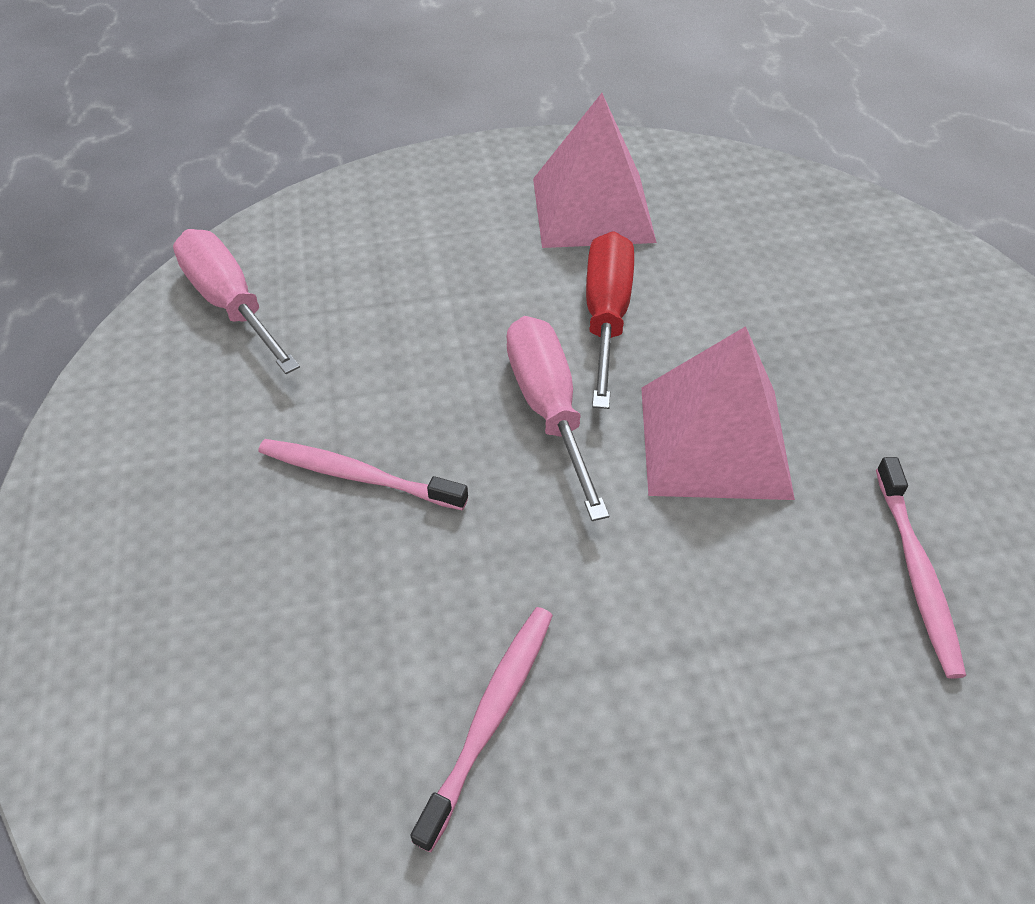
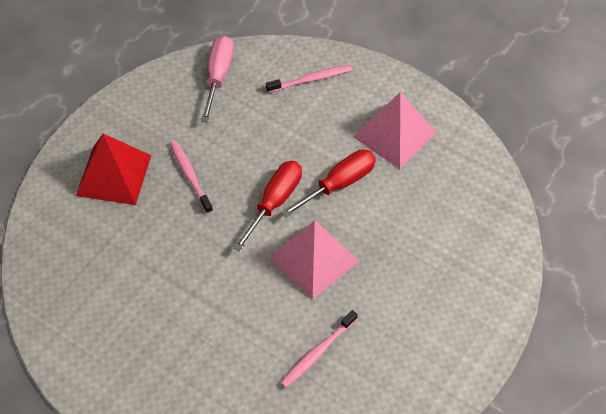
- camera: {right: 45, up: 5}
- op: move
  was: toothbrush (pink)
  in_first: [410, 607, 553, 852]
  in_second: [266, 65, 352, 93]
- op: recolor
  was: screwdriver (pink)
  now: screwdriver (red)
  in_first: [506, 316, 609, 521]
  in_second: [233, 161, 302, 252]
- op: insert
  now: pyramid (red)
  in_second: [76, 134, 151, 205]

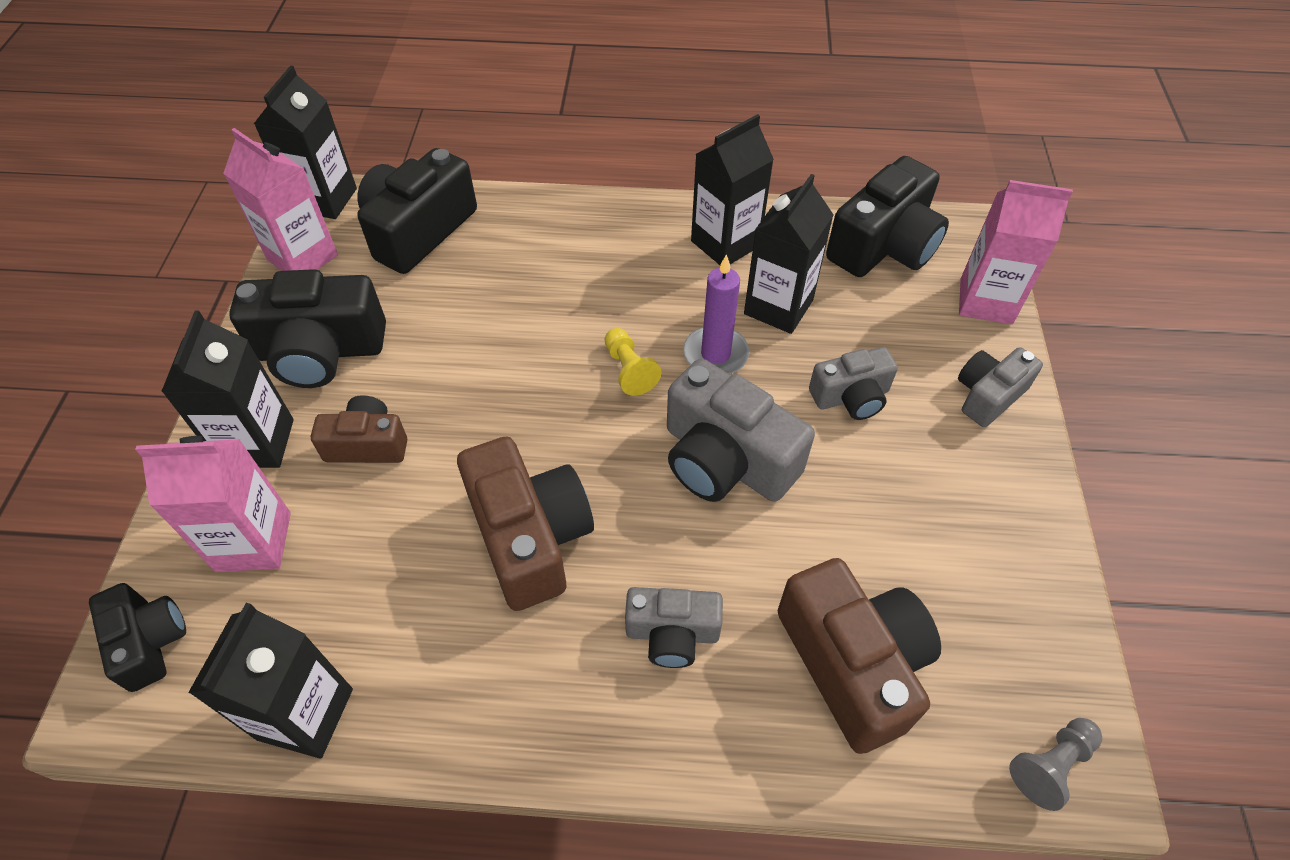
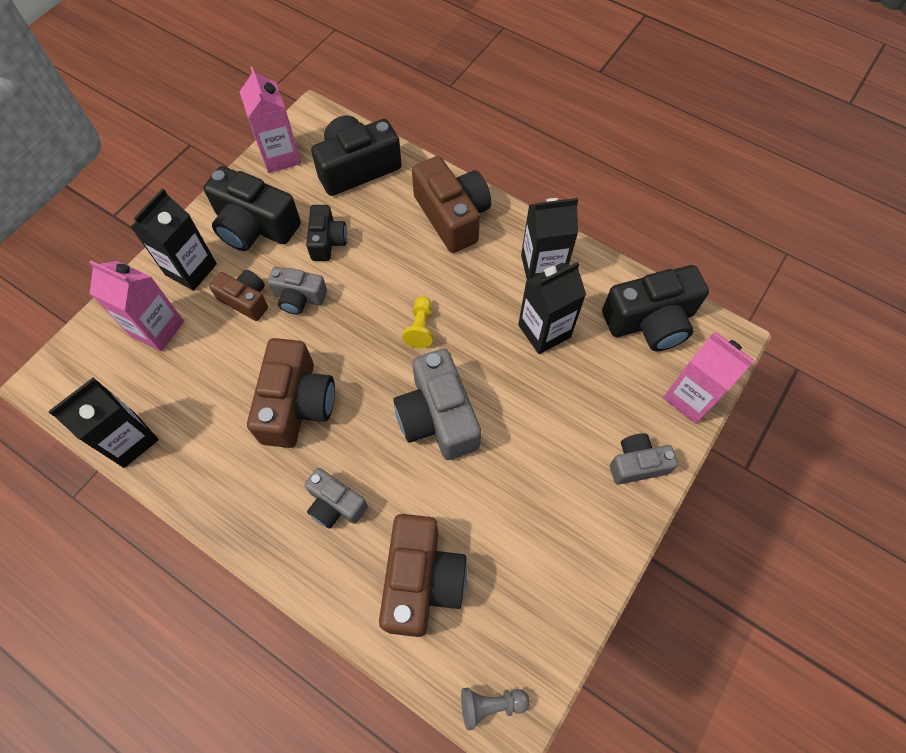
- camera: {right: 30, up: 10}
- op: move
  was: camera (black)
  in_first: [89, 583, 186, 692]
  in_second: [306, 205, 347, 261]
- op: delete
  was: carton (black)
  in_first: [254, 65, 357, 219]
- op: delete
  was: candle (purple)
  in_first: [683, 254, 749, 374]
- op: move
  was: camera (grey)
  in_first: [809, 347, 898, 420]
  in_second: [268, 267, 327, 315]
- op: insert
  now: camera (brown)
  in_second: [412, 156, 491, 253]

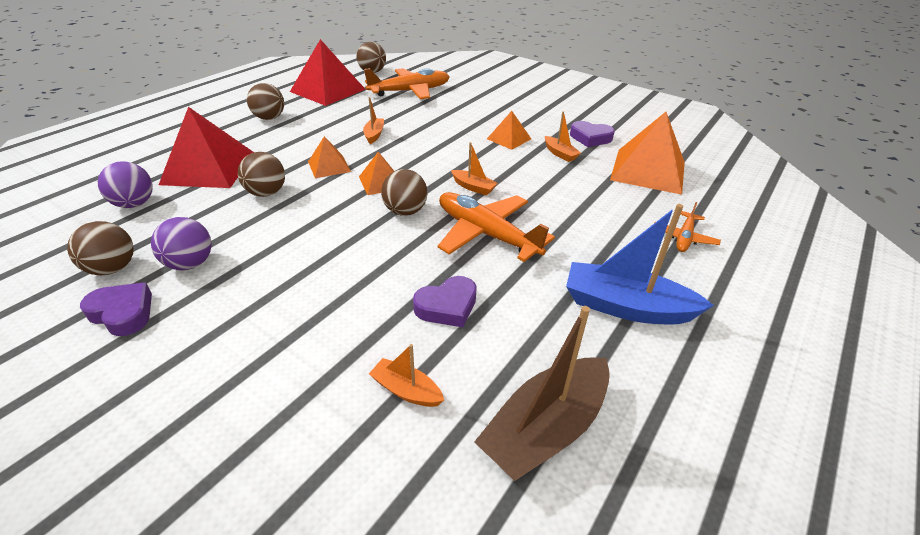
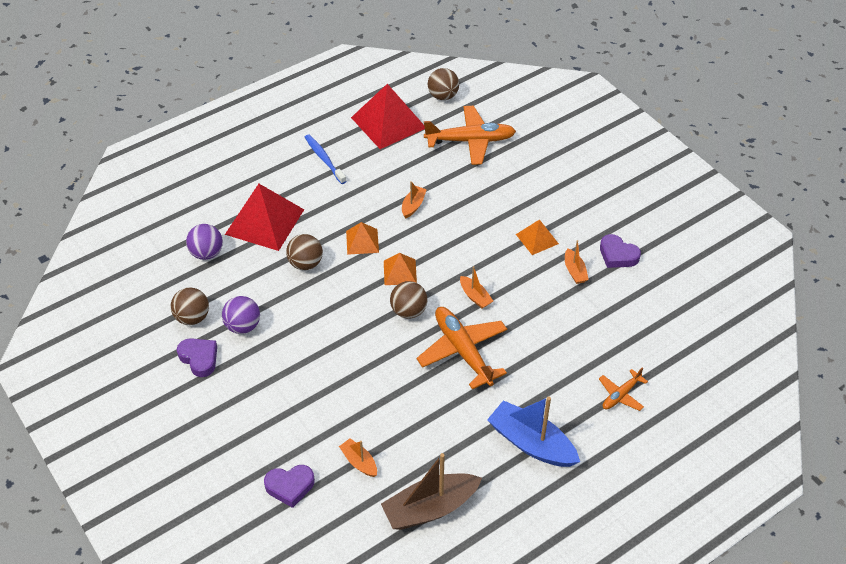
- camera: {right: 20, up: 10}
- op: replace
  was: ball (brown)
  now: toothbrush (blue)
  in_first: [247, 83, 284, 120]
  in_second: [305, 134, 346, 184]
- op: move
  was: heart (purple)
  in_first: [413, 276, 477, 327]
  in_second: [264, 465, 315, 508]
- op: delete
  was: pyramid (orange)
  in_first: [610, 112, 685, 195]

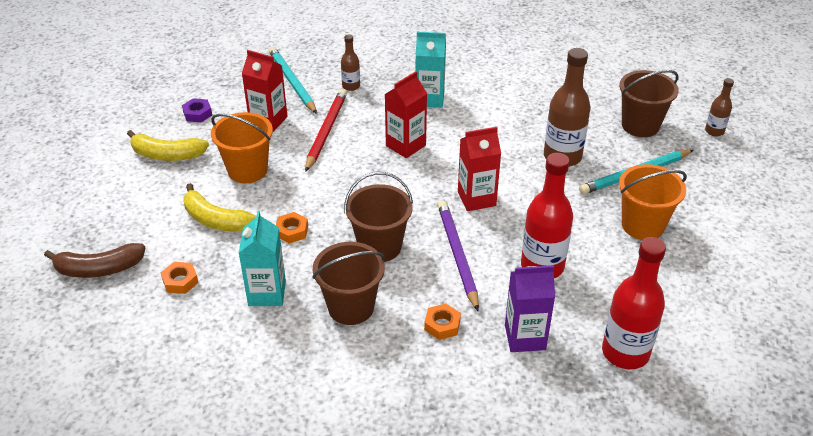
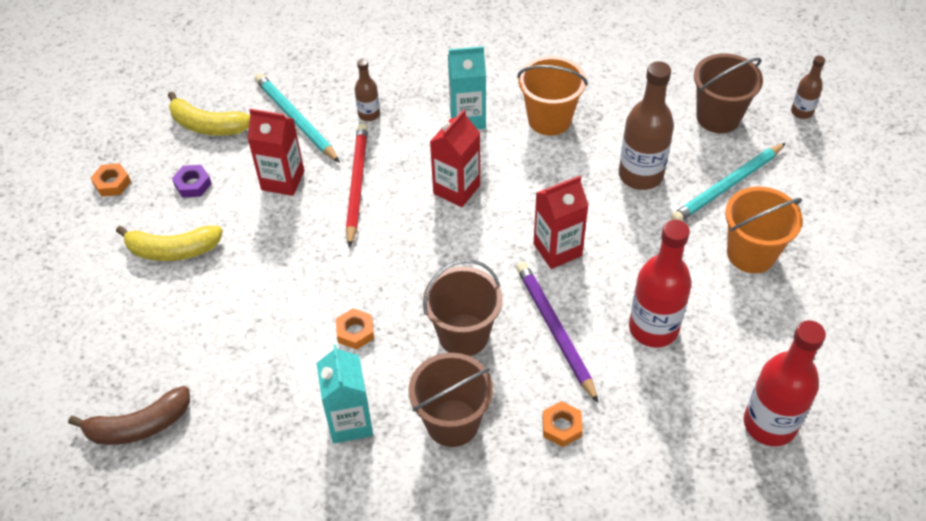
- camera: {right: -10, up: 10}
- op: move
  was: nut (orange)
  in_first: [161, 262, 199, 294]
  in_second: [91, 163, 131, 197]
- op: move
  was: banana (yellow)
  in_first: [183, 183, 256, 232]
  in_second: [168, 92, 250, 136]
- op: move
  was: bucket (orange)
  in_first: [211, 112, 273, 183]
  in_second: [517, 56, 588, 136]
- op: delete
  was: carton (purple)
  in_first: [505, 265, 555, 352]

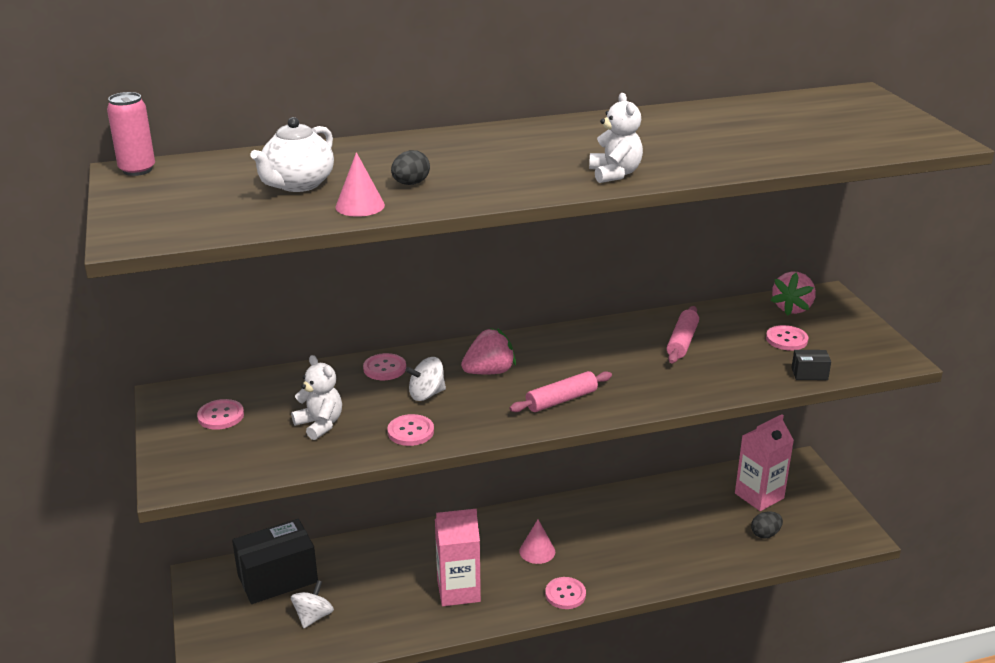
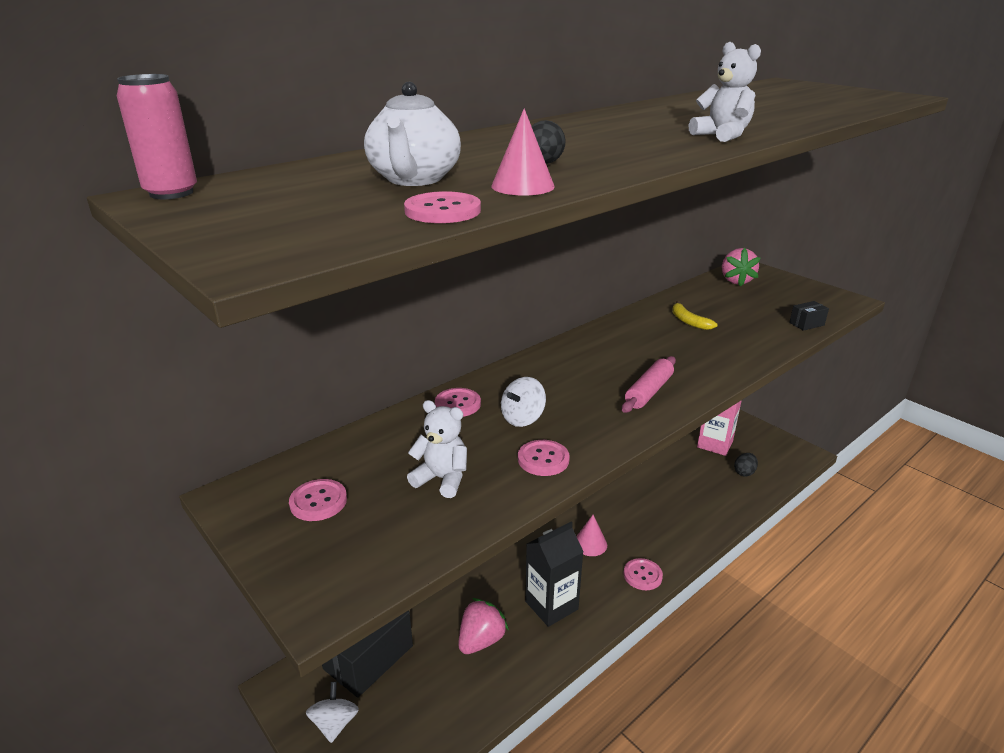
- camera: {right: -25, up: 0}
- op: move
  was: spinning top (white)
  in_first: [291, 580, 334, 628]
  in_second: [306, 682, 359, 743]
- op: recolor
  was: carton (pink)
  now: carton (black)
  in_first: [435, 508, 481, 606]
  in_second: [525, 522, 583, 627]
- op: move
  was: strawberry (pink)
  in_first: [461, 328, 516, 374]
  in_second: [458, 598, 509, 654]
- op: replace
  was: rolling pin (pink)
  now: banana (yellow)
  in_first: [667, 306, 699, 364]
  in_second: [672, 301, 718, 330]
- op: move
  was: button (pink)
  in_first: [766, 325, 808, 351]
  in_second: [404, 191, 481, 223]

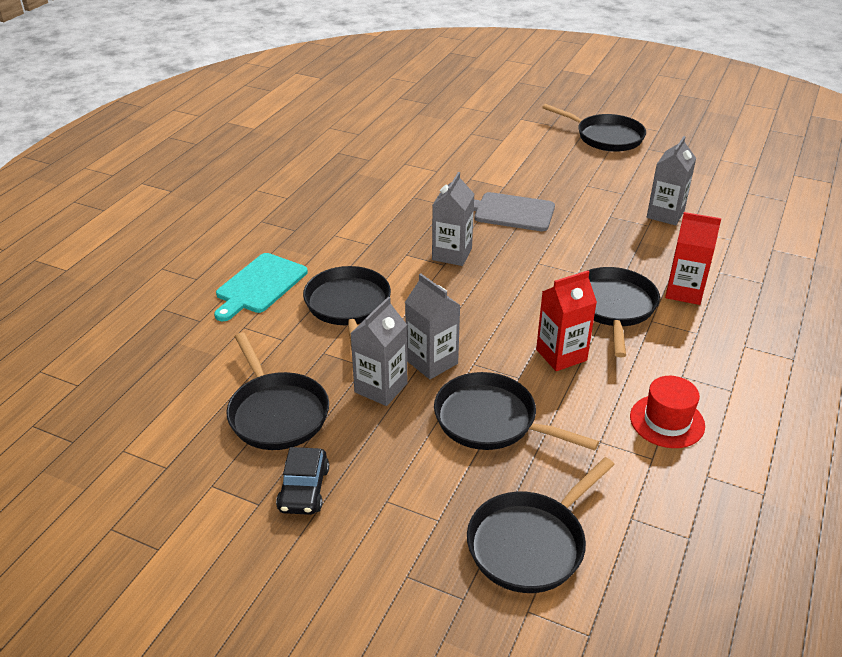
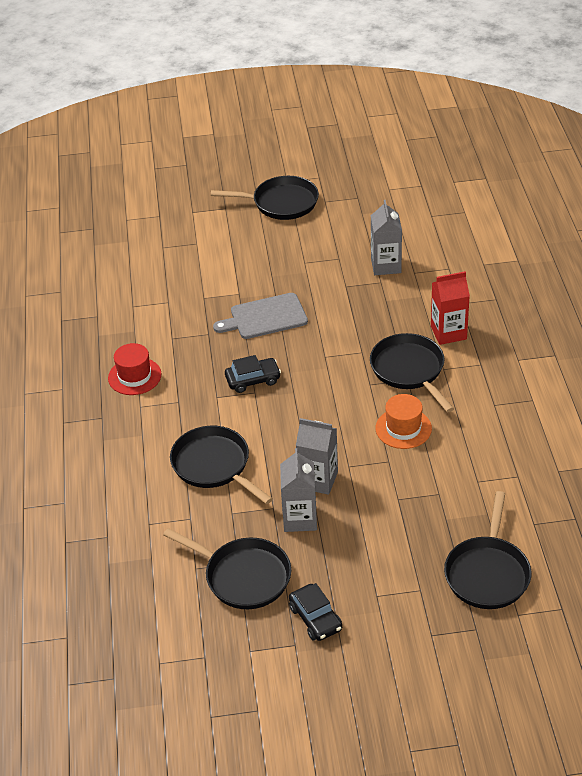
- camera: {right: -30, up: 5}
- op: delete
  was: cutting board (turquoise)
  in_first: [214, 253, 308, 321]
- op: replace
  was: carton (grey)
  now: car (black)
  in_first: [432, 172, 474, 266]
  in_second: [225, 355, 281, 393]
- op: delete
  was: pan (black)
  in_first: [434, 372, 599, 451]
- op: replace
  was: carton (red)
  now: hat (orange)
  in_first: [536, 271, 597, 371]
  in_second: [376, 394, 432, 449]
- op: move
  was: hat (red)
  in_first: [630, 376, 705, 448]
  in_second: [108, 343, 161, 395]

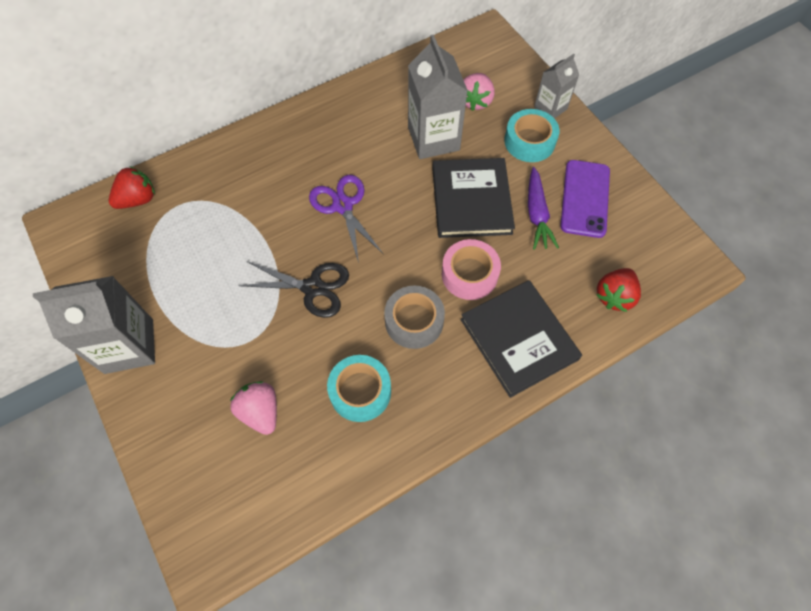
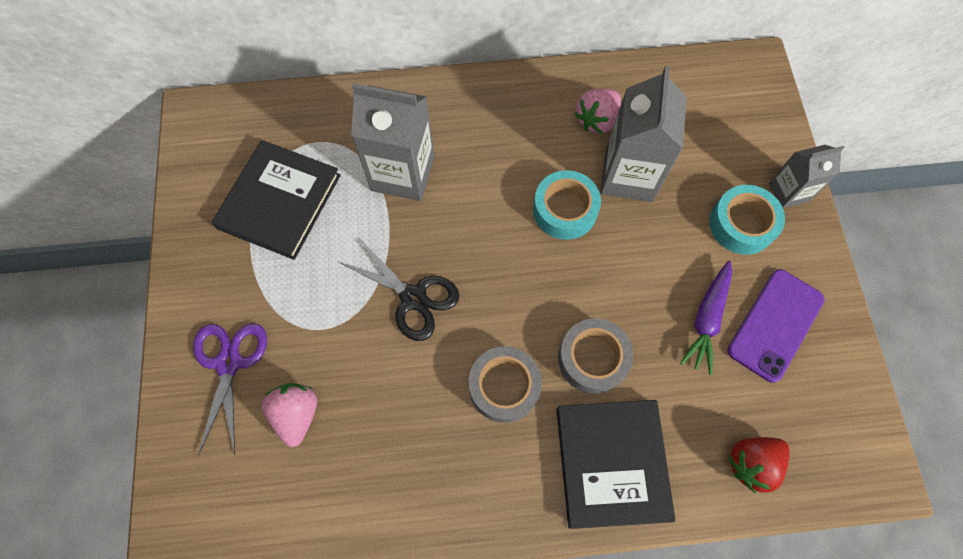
- camera: {right: 25, up: 5}
- op: move
  was: carton (grey)
  in_first: [33, 276, 155, 374]
  in_second: [351, 83, 434, 201]
- op: delete
  was: strawberry (red)
  in_first: [109, 166, 155, 209]
- op: move
  was: scissors (purple)
  in_first: [309, 175, 383, 263]
  in_second: [193, 324, 267, 455]
- op: move
  was: tape (turquoise)
  in_first: [327, 355, 391, 422]
  in_second: [533, 170, 601, 240]
- op: move
  was: book (black)
  in_first: [432, 158, 515, 238]
  in_second: [212, 140, 341, 260]
- op: recolor
  was: tape (pink)
  now: tape (grey)
  in_first: [442, 239, 501, 300]
  in_second: [558, 318, 633, 394]
- op: move
  was: strawberry (pink)
  in_first: [463, 73, 495, 111]
  in_second: [575, 89, 621, 134]

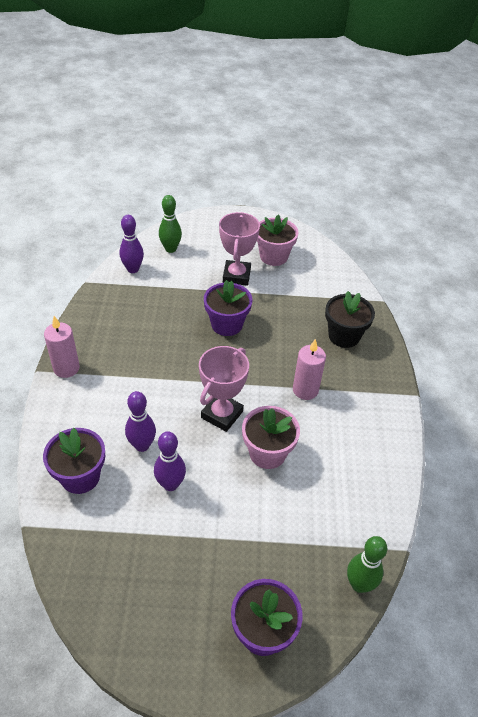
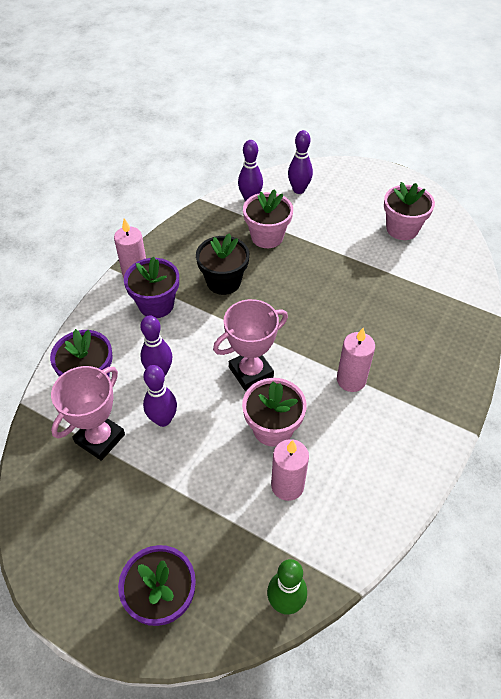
- camera: {right: 30, up: 5}
- op: recolor
  was: bowling pin (green)
  now: bowling pin (purple)
  in_first: [159, 195, 182, 253]
  in_second: [288, 130, 313, 194]
- op: move
  was: flower pot (purple)
  in_first: [204, 280, 253, 336]
  in_second: [124, 257, 179, 318]
- op: move
  was: trophy (pink)
  in_first: [219, 212, 260, 286]
  in_second: [51, 366, 125, 461]
- op: move
  was: flower pot (black)
  in_first: [325, 291, 375, 348]
  in_second: [196, 233, 249, 295]
- op: insert
  now: flower pot (pink)
  in_second: [243, 189, 293, 248]
- op: insert
  now: candle (pink)
  in_second: [271, 439, 309, 501]

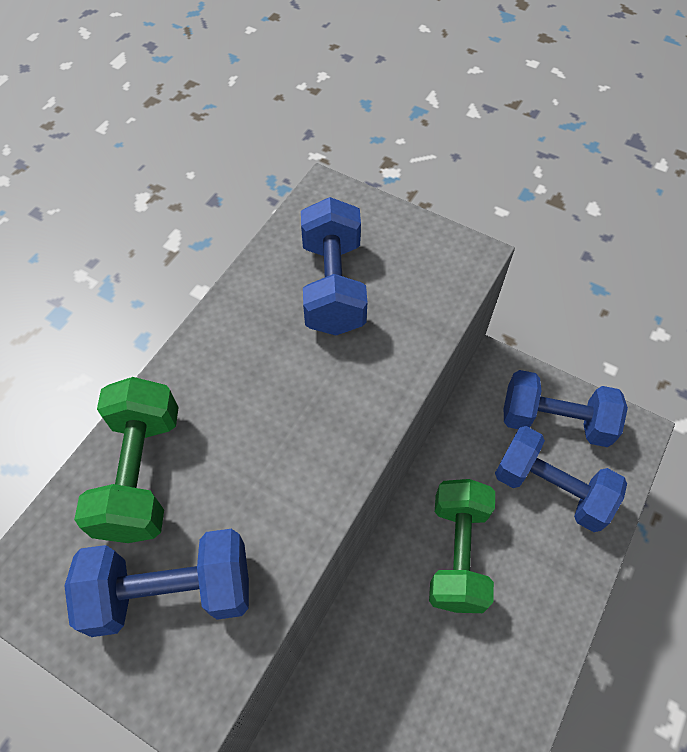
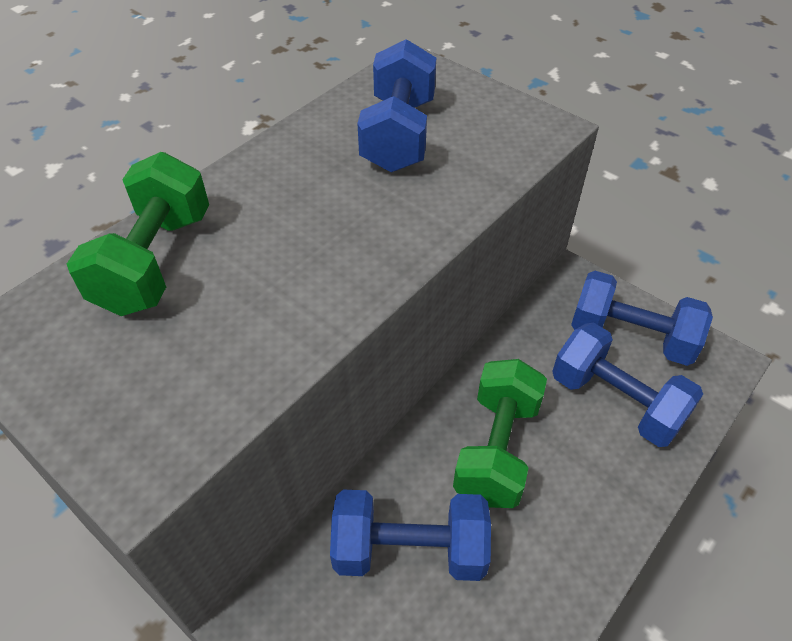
- camera: {right: 10, up: -10}
- op: move
  was: dumbbell (blue)
  in_first: [64, 529, 249, 637]
  in_second: [330, 490, 491, 581]

